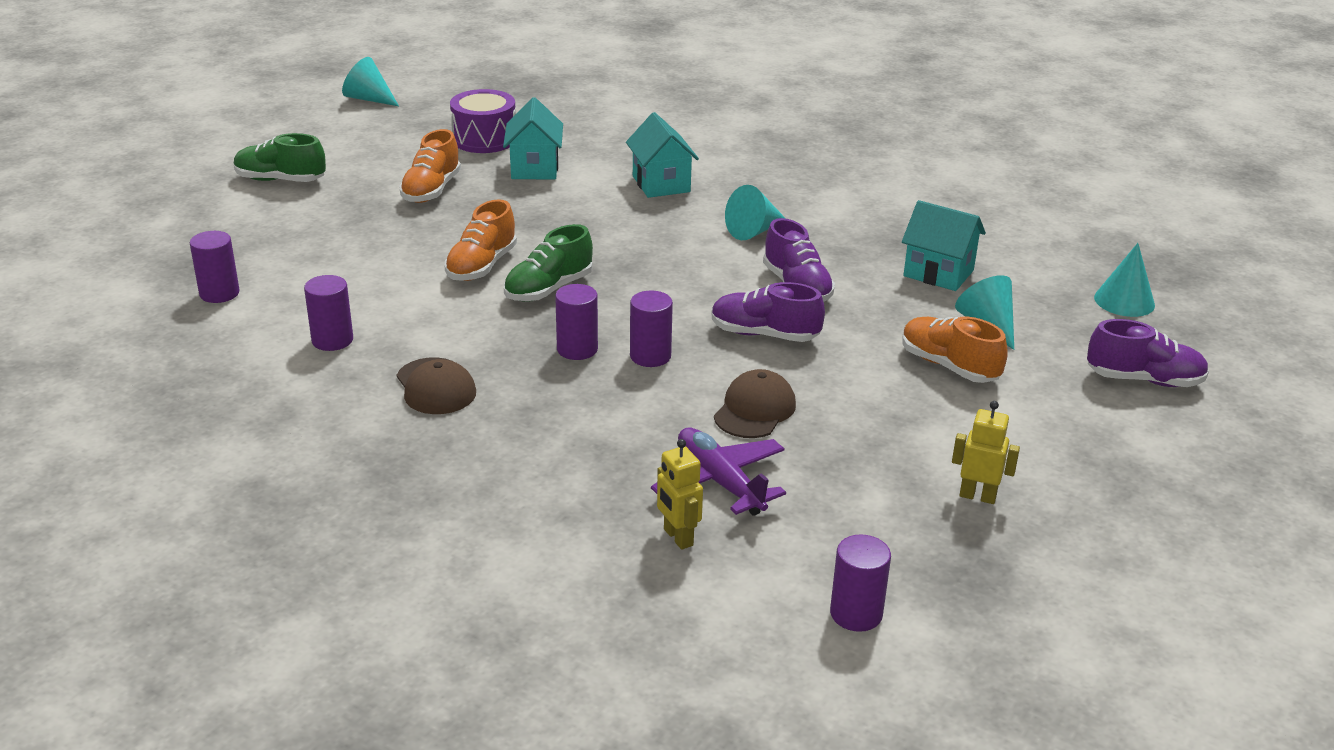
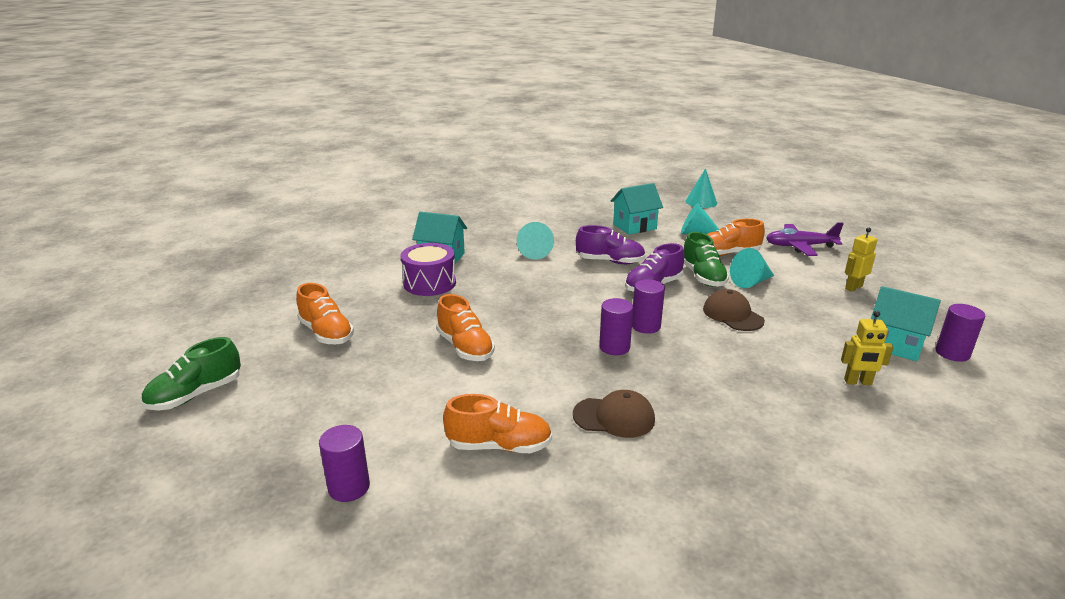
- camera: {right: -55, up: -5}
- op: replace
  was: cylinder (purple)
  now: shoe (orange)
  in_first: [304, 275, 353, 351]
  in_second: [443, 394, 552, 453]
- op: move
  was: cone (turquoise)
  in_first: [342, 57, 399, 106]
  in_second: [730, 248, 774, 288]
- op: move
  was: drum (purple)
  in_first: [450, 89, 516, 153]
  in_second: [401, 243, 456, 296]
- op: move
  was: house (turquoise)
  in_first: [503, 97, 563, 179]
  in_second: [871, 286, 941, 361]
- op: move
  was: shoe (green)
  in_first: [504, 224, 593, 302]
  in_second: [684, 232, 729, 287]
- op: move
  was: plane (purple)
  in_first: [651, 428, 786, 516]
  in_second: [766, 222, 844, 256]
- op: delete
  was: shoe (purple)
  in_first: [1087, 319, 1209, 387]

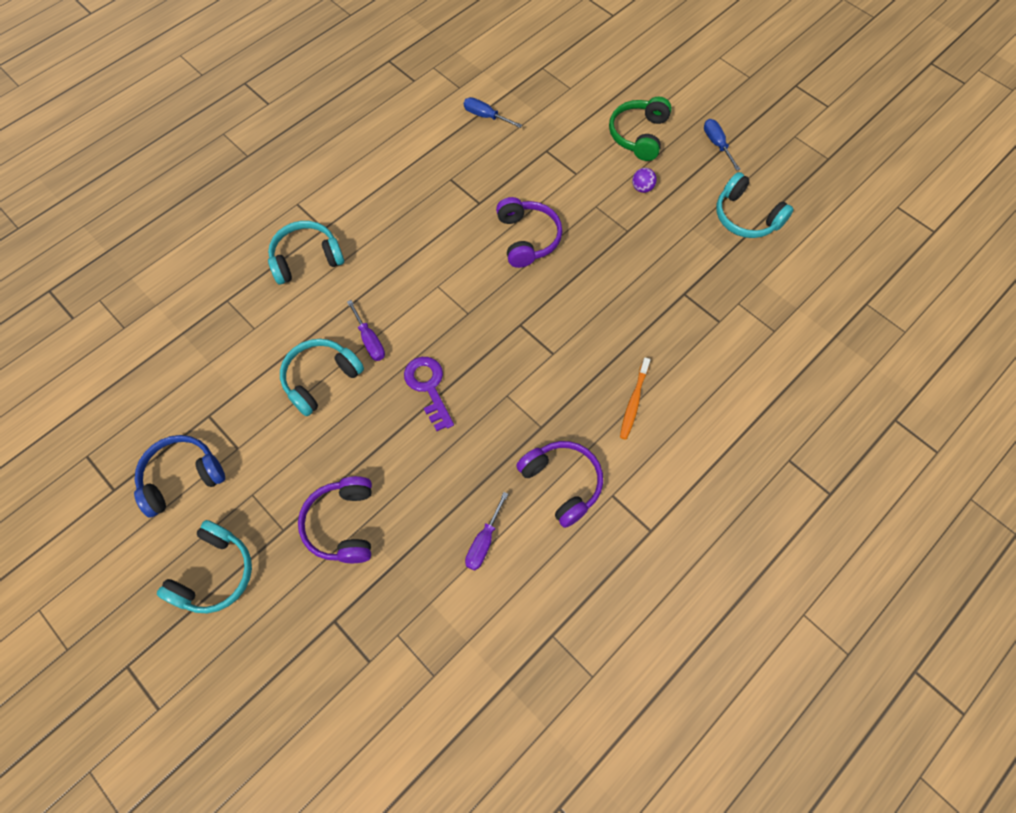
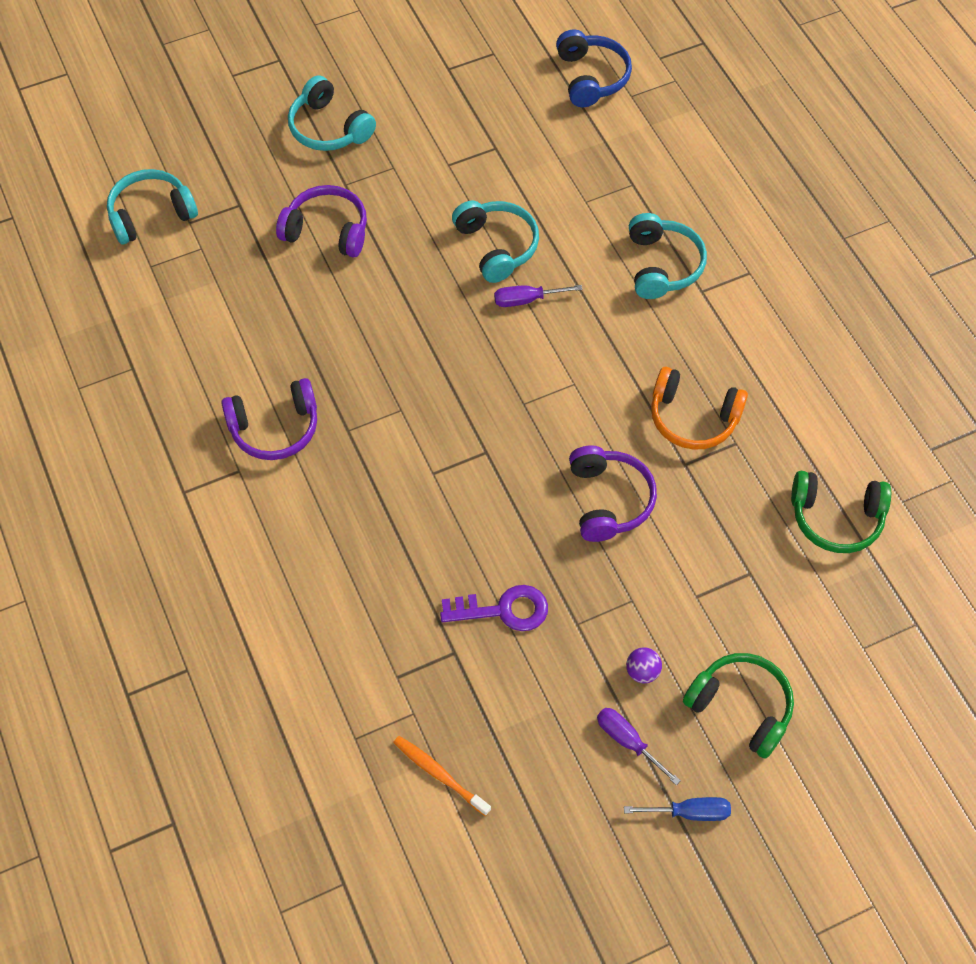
- camera: {right: 110, up: -5}
- op: move
  was: headphones (blue)
  in_first: [134, 435, 225, 518]
  in_second: [556, 30, 632, 107]
- op: move
  was: key (purple)
  in_first: [404, 357, 454, 431]
  in_second: [440, 585, 548, 631]
- op: replace
  was: screwdriver (blue)
  now: headphones (green)
  in_first: [464, 97, 522, 128]
  in_second: [791, 471, 891, 553]
- op: move
  was: screwdriver (purple)
  in_first: [465, 492, 508, 571]
  in_second: [597, 708, 681, 785]
- op: rotate
  was: headphones (purple)
  in_first: [496, 197, 562, 268]
  in_second: [569, 446, 657, 542]
  clockwise: -105
- op: move
  was: toothbrush (orange)
  in_first: [620, 357, 650, 440]
  in_second: [393, 736, 491, 816]
- op: move
  was: headphones (turquoise)
  in_first: [716, 172, 793, 238]
  in_second: [107, 169, 198, 244]
- op: insert
  now: headphones (orange)
  in_second: [651, 367, 748, 450]

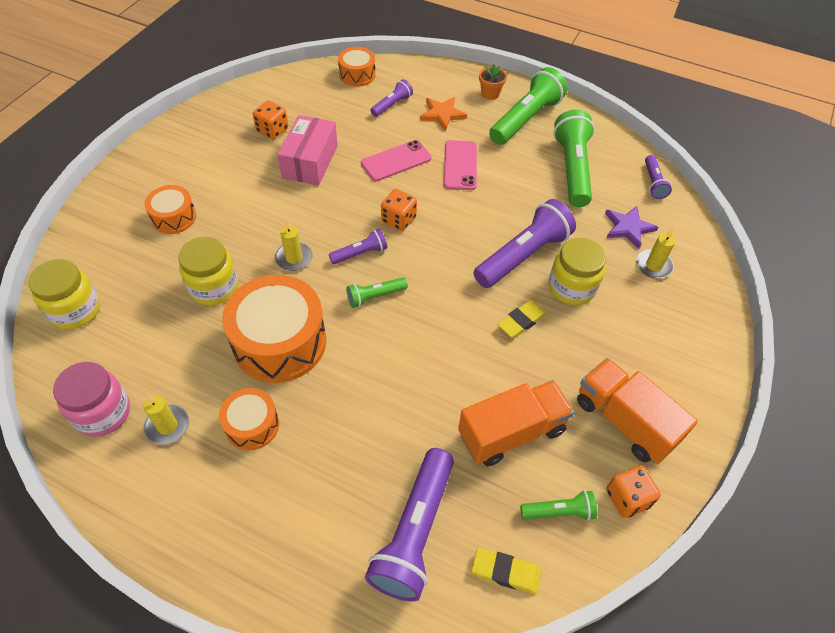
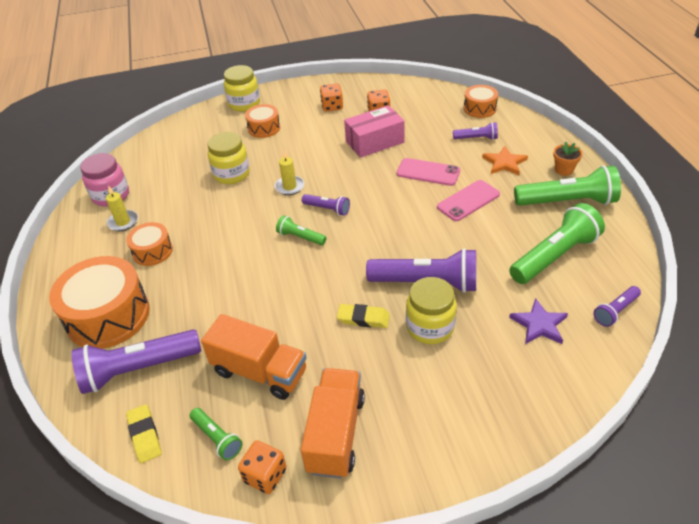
- camera: {right: 55, up: -10}
- op: move
  was: jar (yellow)
  in_first: [28, 259, 100, 329]
  in_second: [224, 65, 260, 112]
- op: move
  was: drum (orange)
  in_first: [222, 275, 326, 383]
  in_second: [49, 256, 150, 349]
- op: move
  was: dice (orange)
  in_first: [381, 189, 417, 231]
  in_second: [320, 84, 343, 112]
- op: delete
  was: candle (yellow)
  in_first: [637, 228, 675, 278]

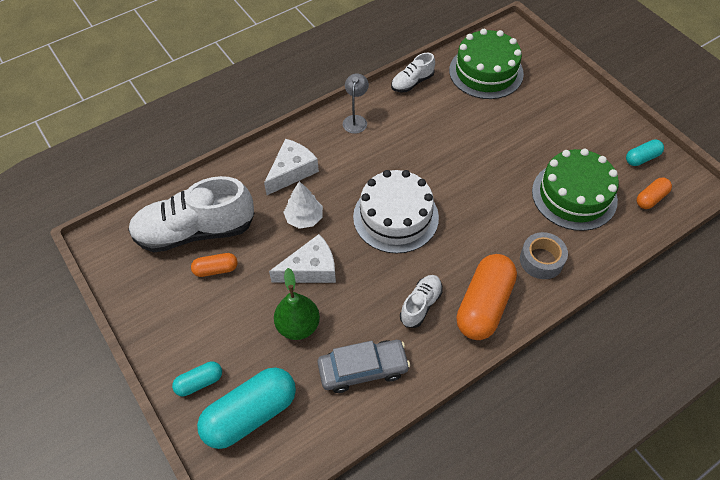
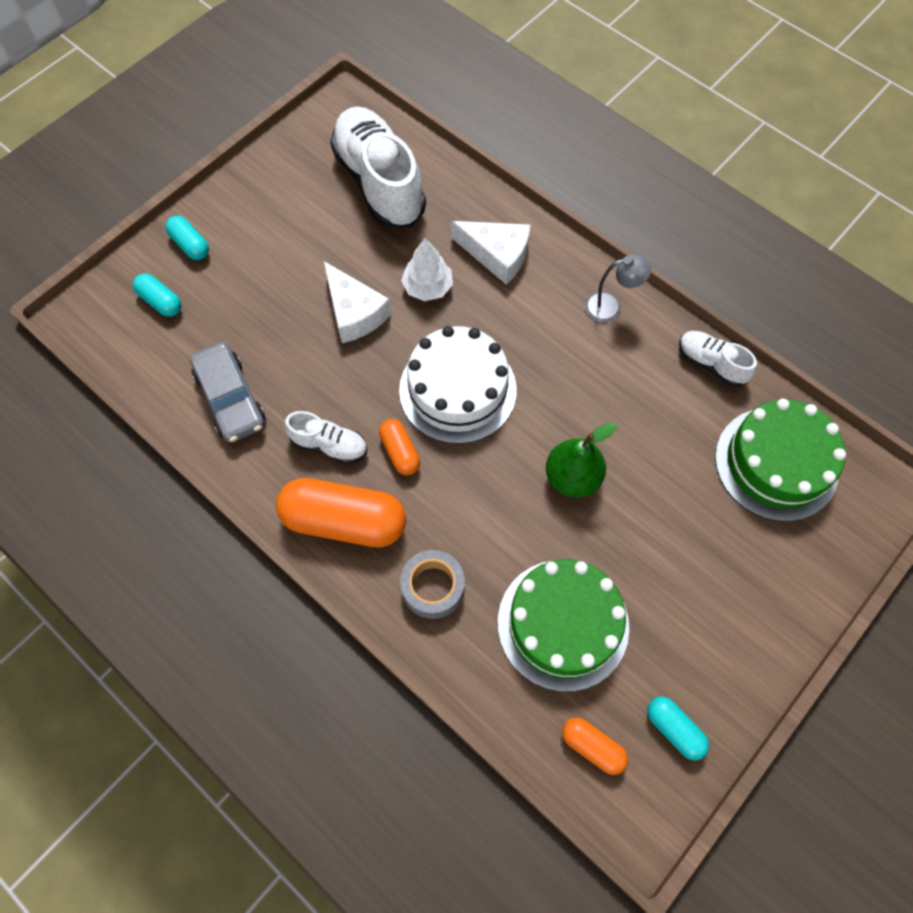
- camera: {right: 75, up: 10}
- op: move
  was: capsule (orange)
  in_first: [191, 253, 238, 277]
  in_second: [379, 419, 420, 475]
- op: resize
  was: capsule (turquoise)
  in_first: [197, 368, 296, 449]
  in_second: [133, 273, 181, 317]
  ratio: 0.5
- op: move
  was: pear (green)
  in_first: [274, 268, 320, 340]
  in_second: [546, 422, 617, 497]

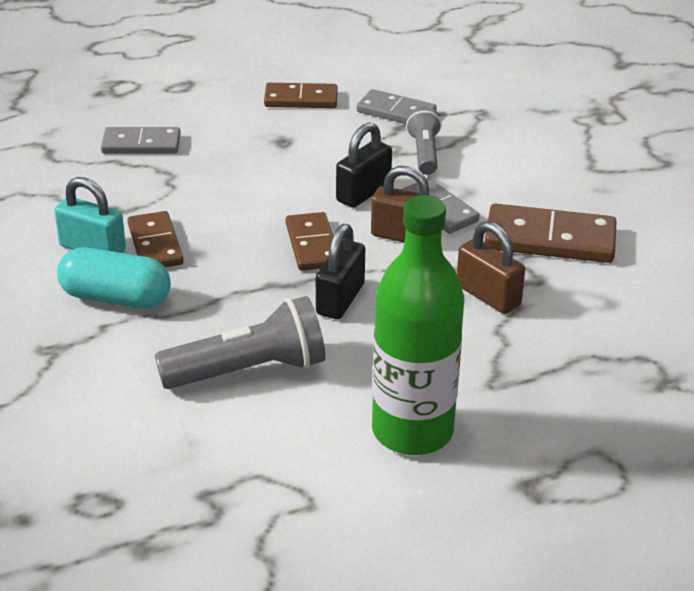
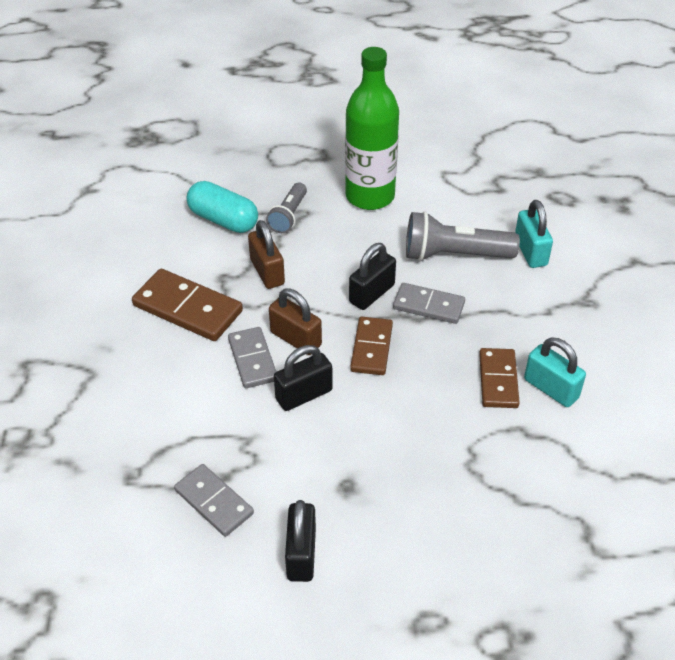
- camera: {right: -160, up: 10}
- op: move
  was: capsule (turquoise)
  in_first: [57, 247, 171, 309]
  in_second: [187, 181, 258, 233]
- op: move
  was: domino (grey)
  in_first: [101, 127, 181, 154]
  in_second: [393, 283, 465, 324]
- op: replace
  was: domino (brown)
  now: padlock (black)
  in_first: [264, 83, 338, 108]
  in_second: [285, 500, 316, 582]
- op: move
  was: flashlight (grey)
  in_first: [406, 106, 442, 175]
  in_second: [266, 183, 307, 233]
- op: insert
  now: padlock (turquoise)
  in_second: [515, 200, 553, 268]

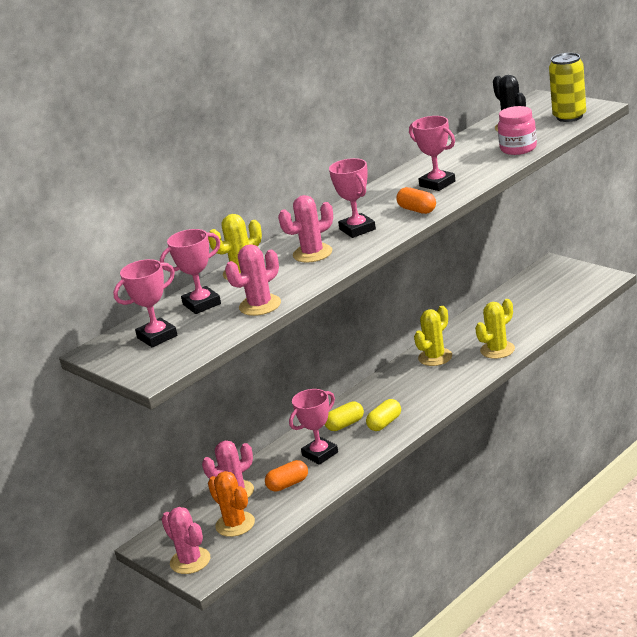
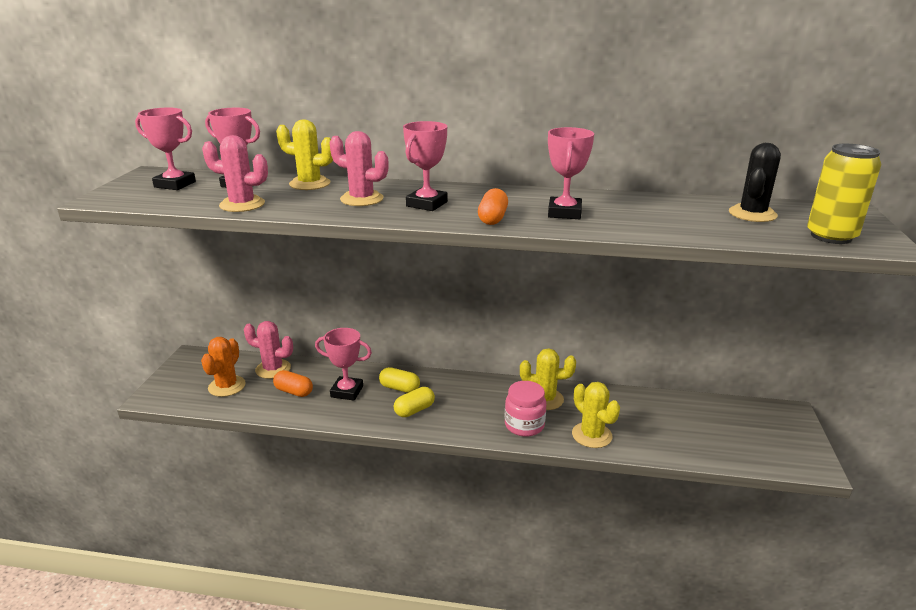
- camera: {right: 50, up: 0}
- op: delete
  was: cactus (pink)
  in_first: [161, 507, 210, 574]
- op: rotate
  was: capsule (yellow)
  in_first: [366, 399, 401, 431]
  in_second: [394, 387, 435, 417]
  clockwise: -45
- op: rotate
  was: cactus (yellow)
  in_first: [475, 299, 515, 359]
  in_second: [572, 382, 620, 448]
  clockwise: 45
- op: move
  was: jar (pink)
  in_first: [498, 106, 537, 155]
  in_second: [505, 381, 546, 437]

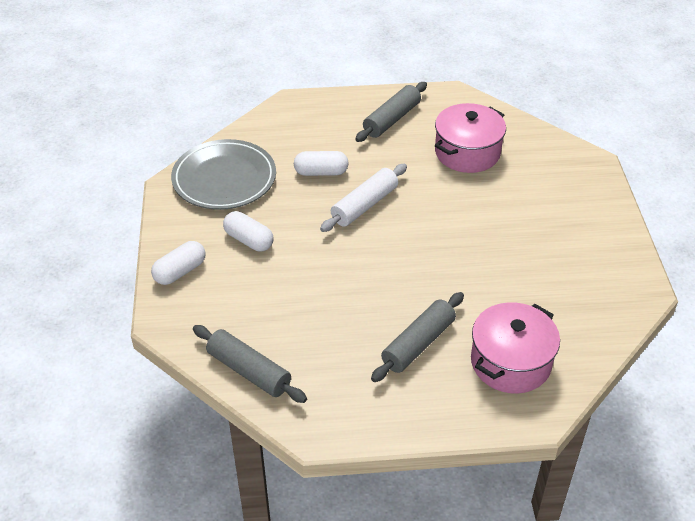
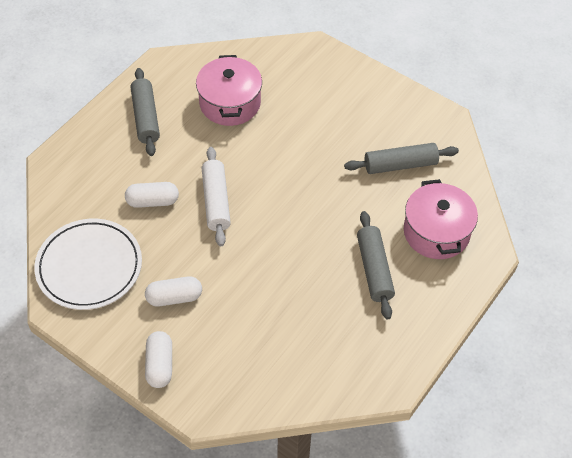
- camera: {right: -50, up: 10}
- op: recolor
  was: plate (grey)
  now: plate (white)
  in_first: [171, 139, 276, 210]
  in_second: [34, 219, 142, 310]
- op: move
  was: rolling pin (grey)
  in_first: [193, 325, 307, 403]
  in_second: [344, 143, 459, 174]
- op: rotate
  was: capsule (white)
  in_first: [294, 151, 349, 176]
  in_second: [125, 182, 179, 208]
  clockwise: 45

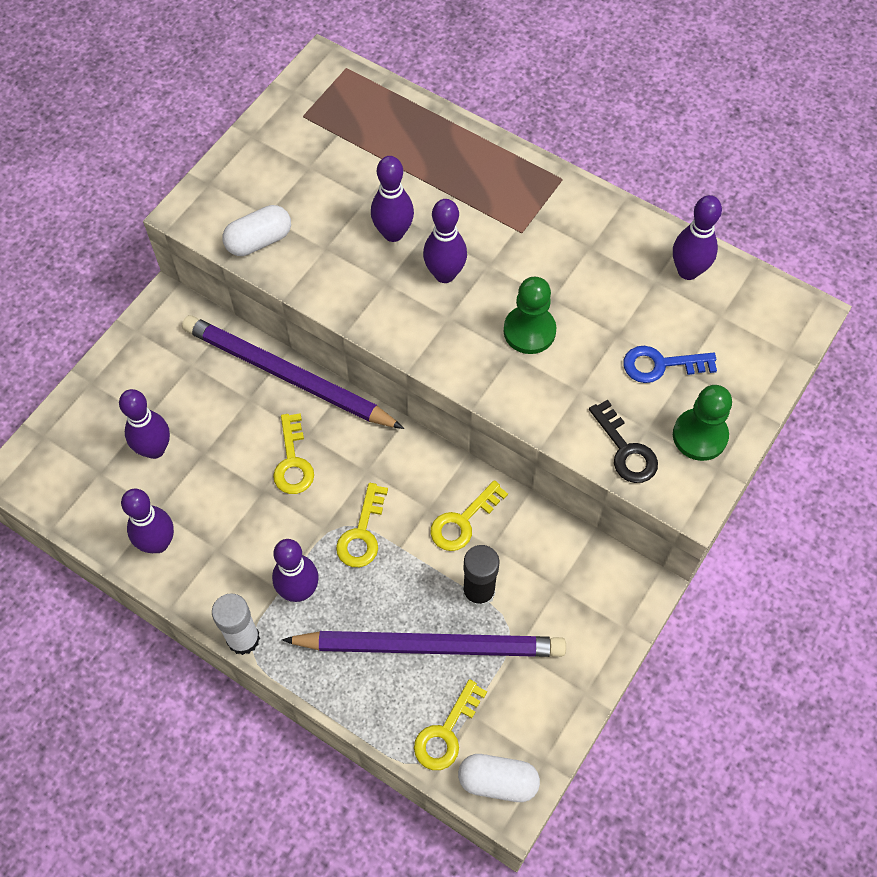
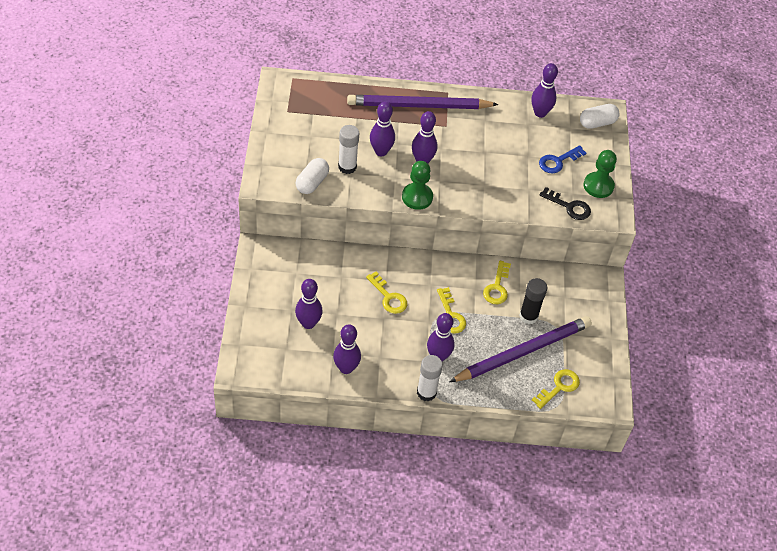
- camera: {right: -35, up: -10}
- op: move
  was: pencil (purple)
  in_first: [182, 315, 404, 429]
  in_second: [347, 95, 499, 109]
- op: rotate
  was: key (yellow)
  in_first: [414, 679, 487, 770]
  in_second: [532, 369, 580, 409]
  clockwise: -135
- op: move
  was: capsule (white)
  in_first: [458, 754, 540, 802]
  in_second: [580, 104, 620, 129]
- op: move
  was: pawn (green)
  in_first: [503, 277, 556, 354]
  in_second: [402, 161, 433, 210]
- op: insert
  now: glue stick (white)
  in_second: [338, 125, 359, 174]

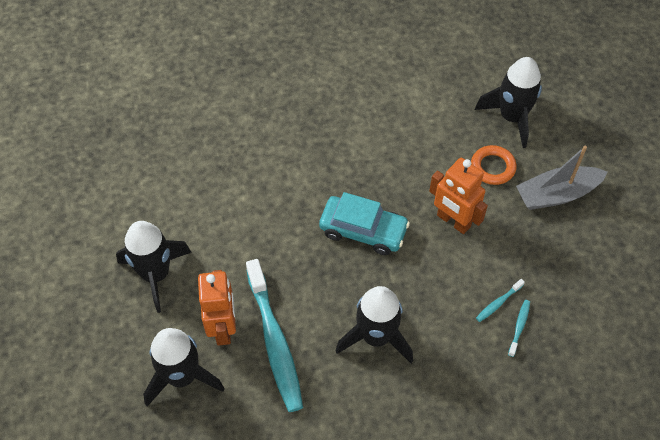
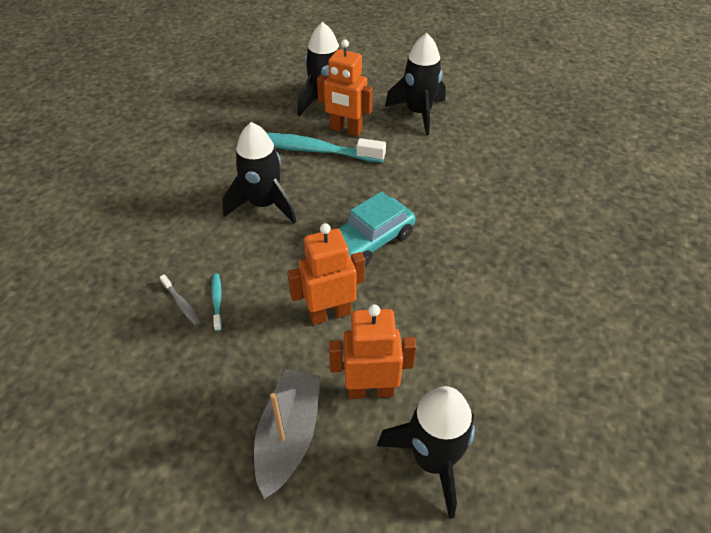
- camera: {right: 120, up: -10}
- op: replace
  was: ring (orange)
  now: robot (orange)
  in_first: [471, 145, 517, 185]
  in_second: [329, 304, 417, 399]
- op: recolor
  was: toothbrush (turquoise)
  now: toothbrush (grey)
  in_first: [508, 300, 530, 357]
  in_second: [160, 274, 200, 325]

